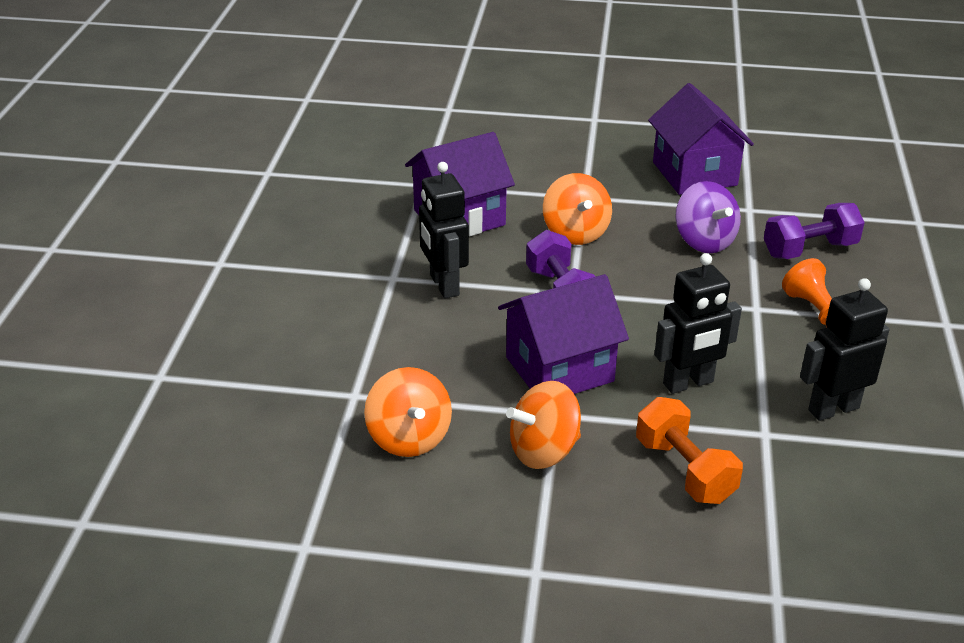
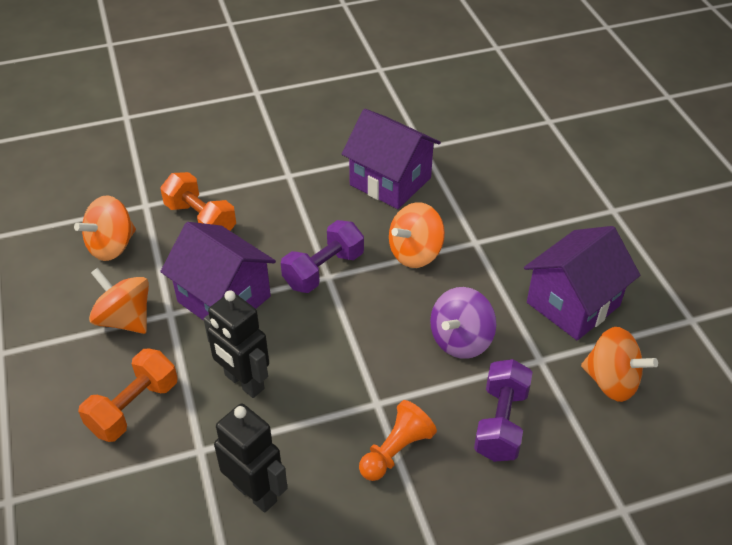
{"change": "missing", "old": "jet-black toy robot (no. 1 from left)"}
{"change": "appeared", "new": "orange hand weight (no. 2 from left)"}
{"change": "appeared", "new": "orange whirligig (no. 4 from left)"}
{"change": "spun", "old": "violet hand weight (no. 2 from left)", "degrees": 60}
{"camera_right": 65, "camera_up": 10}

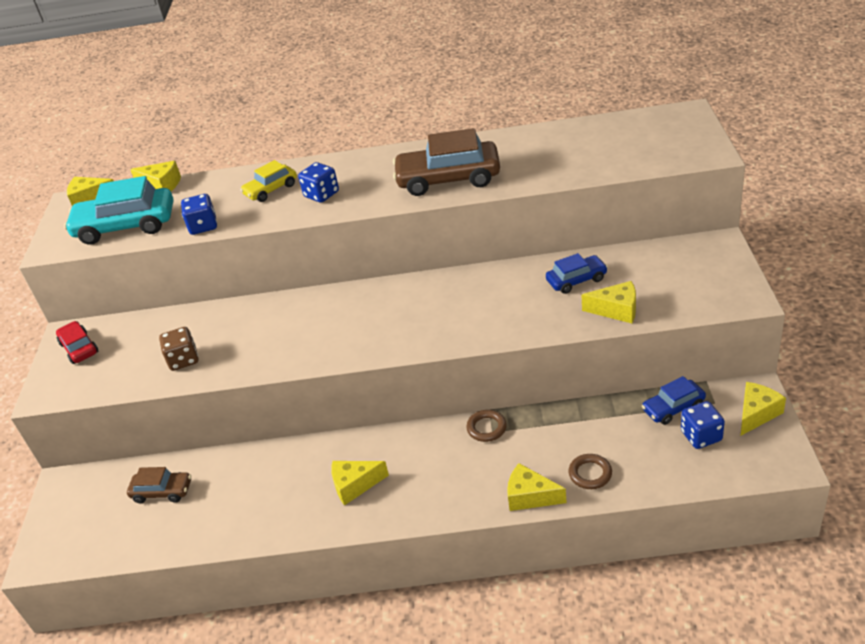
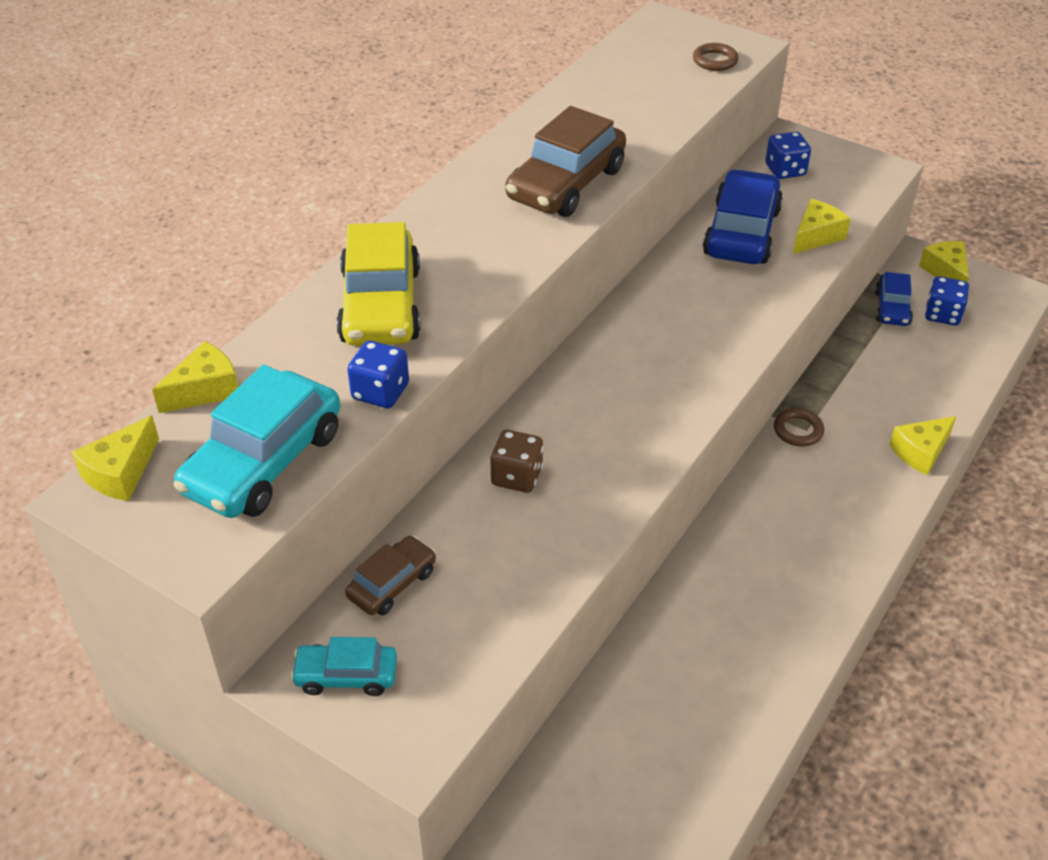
{"change": "missing", "old": "bright yellow piece of cheese (no. 3 from left)"}
{"change": "relocated", "old": "brown toy car (no. 1 from left)"}
{"change": "relocated", "old": "brown game die"}
{"change": "relocated", "old": "royal blue game die (no. 2 from left)"}
{"change": "relocated", "old": "brown hoop (no. 2 from left in the first image)", "new": "brown hoop (no. 1 from left)"}
{"change": "colour", "old": "scarlet toy car", "new": "turquoise toy car (no. 2 from left)"}
{"change": "size", "old": "bright yellow toy car", "factor": 1.82}
{"change": "size", "old": "royal blue toy car (no. 1 from left)", "factor": 1.82}
{"camera_right": -60, "camera_up": 5}

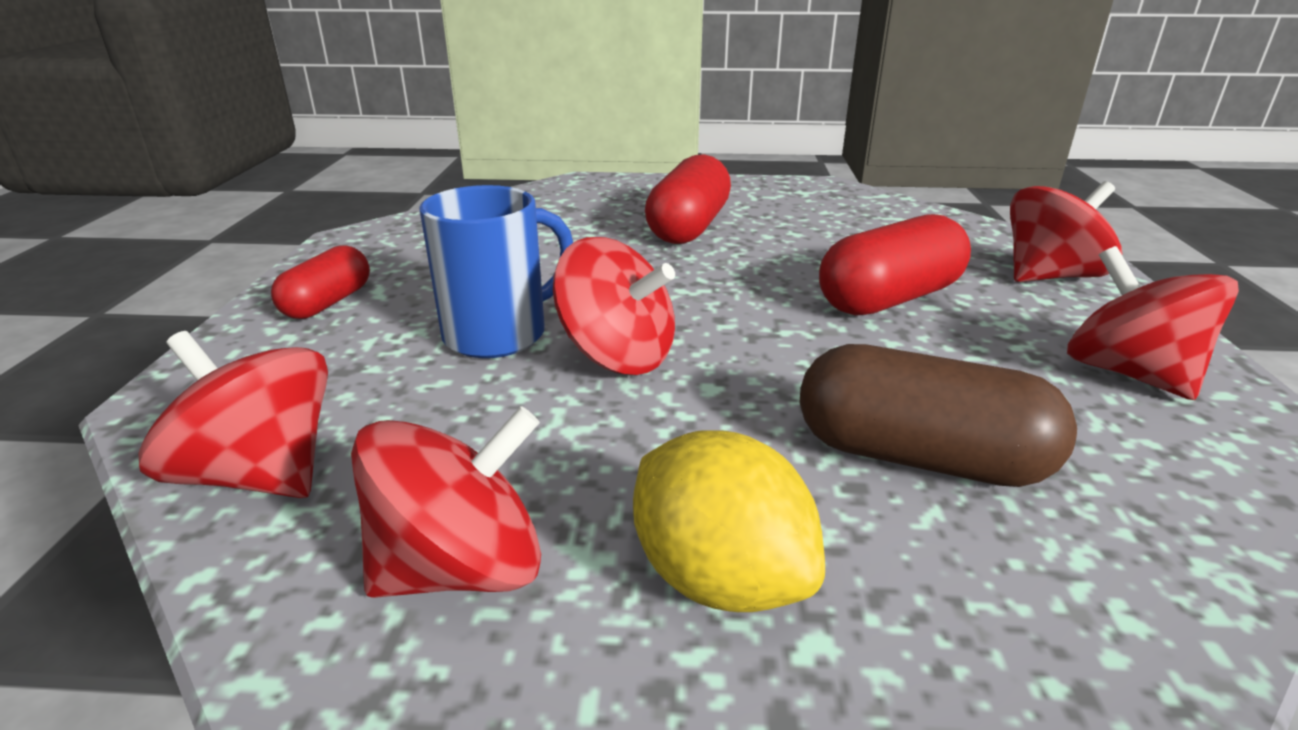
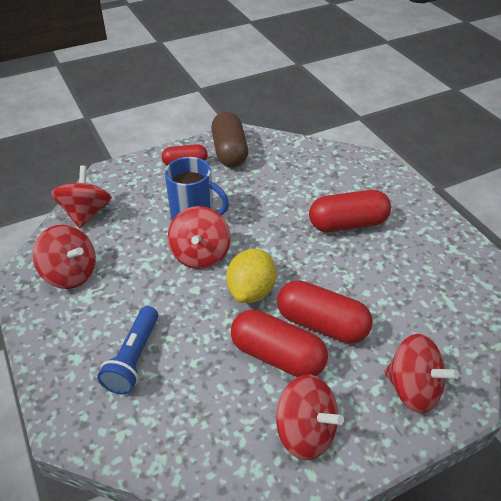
{"change": "appeared", "new": "royal blue torch"}
{"change": "appeared", "new": "scarlet pill (no. 2 from left)"}
{"change": "relocated", "old": "bright yellow lemon"}
{"change": "relocated", "old": "brown pill"}
{"change": "spun", "old": "scarlet whirligig (no. 5 from left in the first image)", "degrees": 90}
{"camera_right": 60, "camera_up": 15}

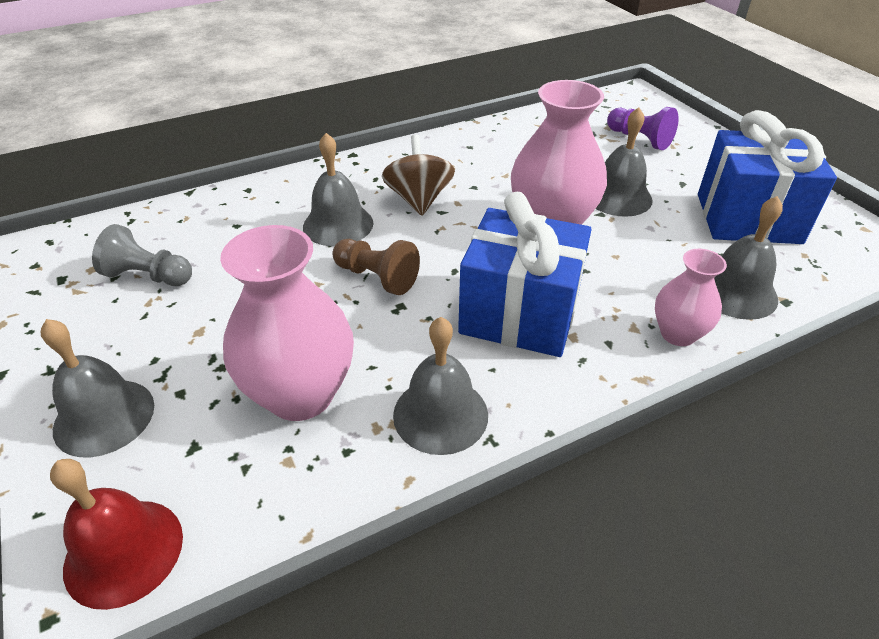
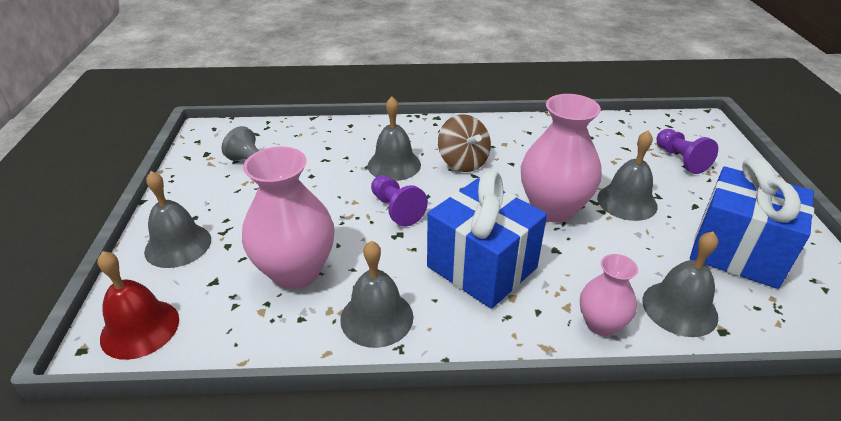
{"change": "colour", "old": "brown chess pawn", "new": "violet chess pawn (no. 1 from left)"}
{"change": "spun", "old": "brown whirligig", "degrees": 135}
{"camera_right": 25, "camera_up": -5}

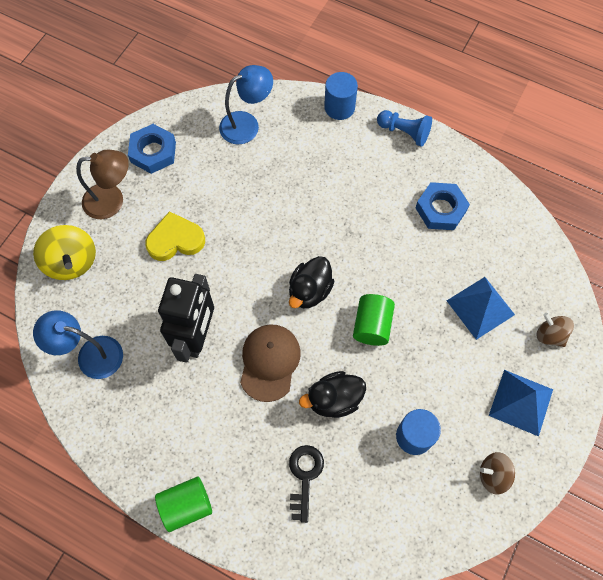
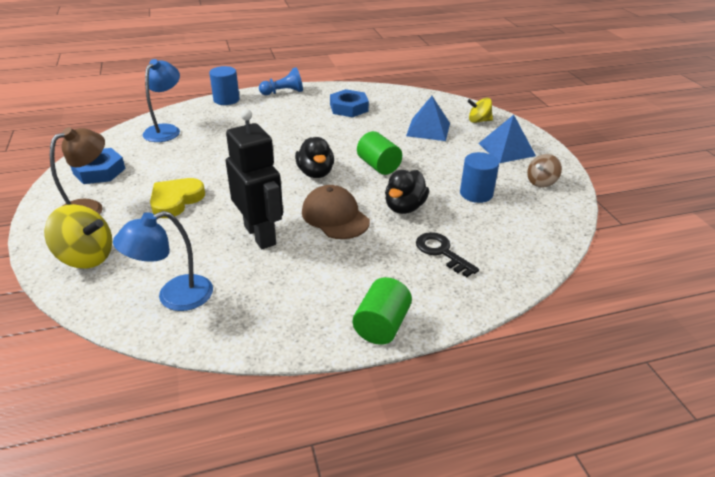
{"change": "colour", "old": "brown whirligig (no. 2 from left)", "new": "bright yellow whirligig (no. 2 from left)"}
{"camera_right": -45, "camera_up": -30}

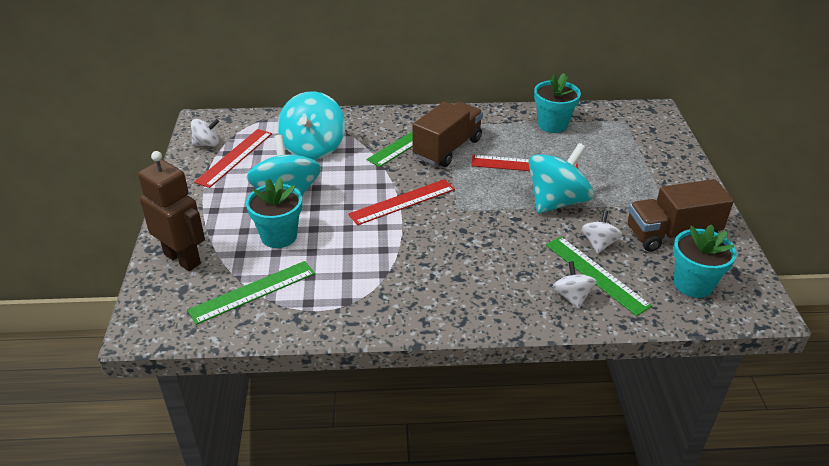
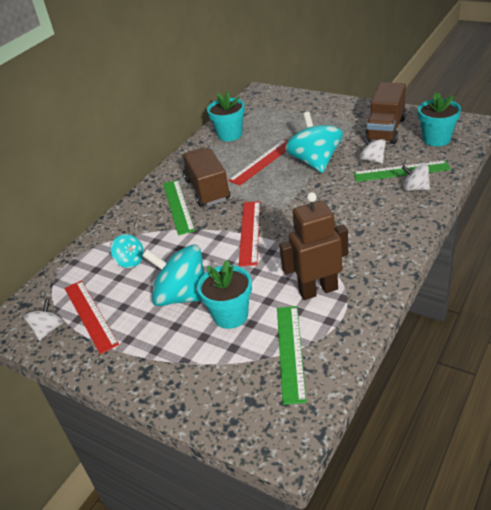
{"change": "relocated", "old": "brown toy robot"}
{"change": "size", "old": "turquoise whirligig (no. 2 from left in the first image)", "factor": 0.52}
{"camera_right": -50, "camera_up": 0}

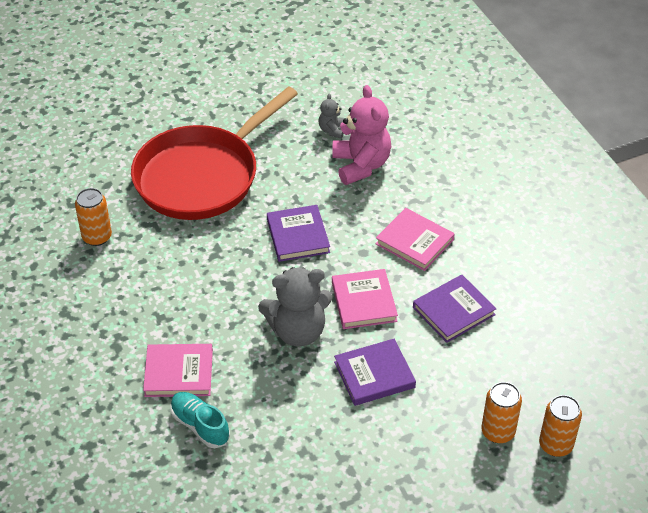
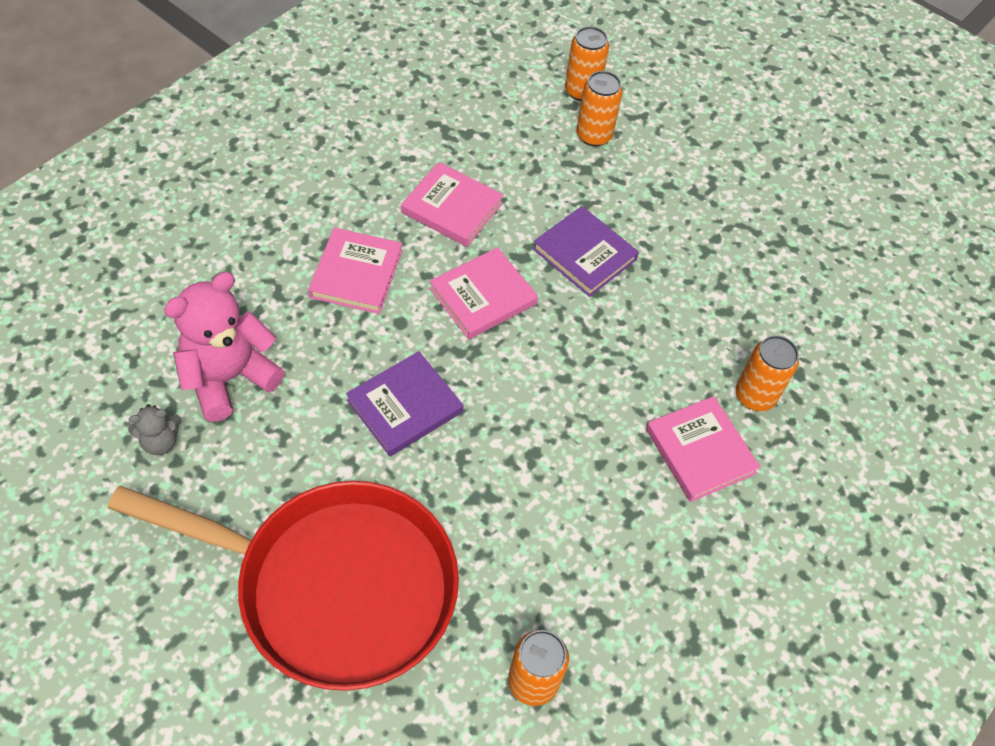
{"change": "missing", "old": "gray stuffed bear (no. 1 from left)"}
{"change": "exchanged", "old": "turquoise shoe", "new": "orange soda can (no. 4 from left)"}
{"change": "colour", "old": "violet hardback (no. 3 from left)", "new": "rosy hardback (no. 2 from left)"}
{"camera_right": -120, "camera_up": 10}

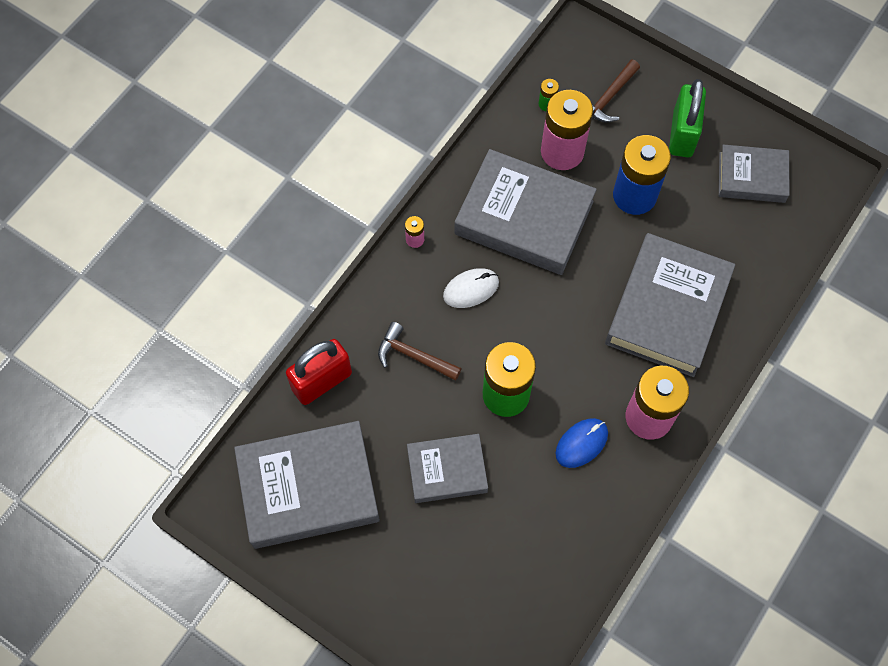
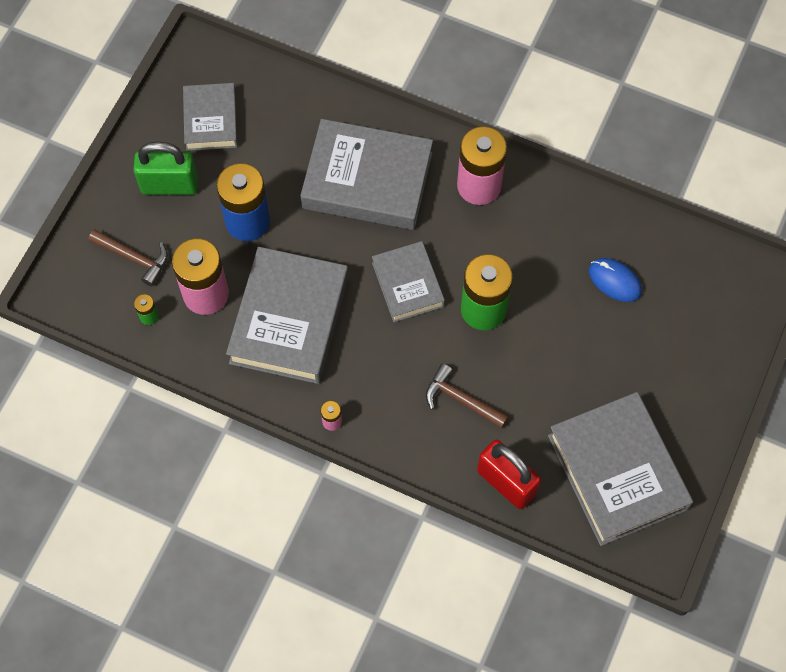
{"change": "missing", "old": "pure white mouse"}
{"change": "relocated", "old": "gray hardback (no. 2 from left in the first image)", "new": "gray hardback (no. 4 from left)"}
{"change": "relocated", "old": "royal blue mouse"}
{"change": "spun", "old": "brown hammer (no. 1 from left in the first image)", "degrees": 105}
{"camera_right": -100, "camera_up": 0}

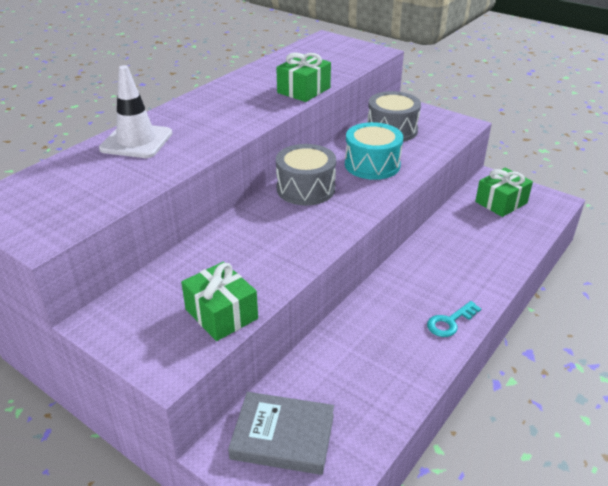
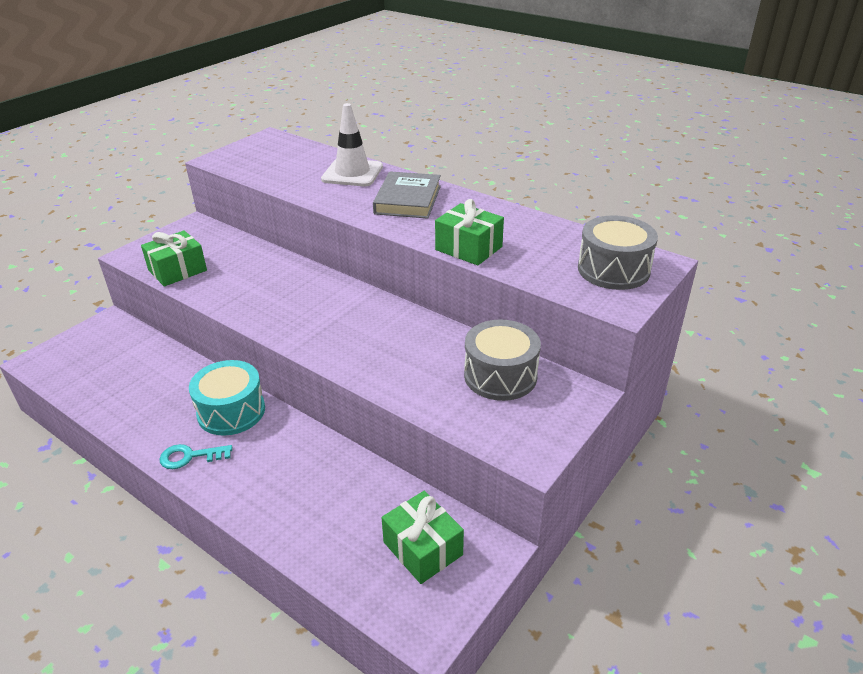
{"change": "relocated", "old": "gray hardback"}
{"change": "relocated", "old": "gray toy drum (no. 1 from left in the first image)", "new": "gray toy drum (no. 2 from left)"}
{"change": "relocated", "old": "turquoise toy drum"}
{"change": "spun", "old": "turquoise door key", "degrees": -60}
{"camera_right": 90, "camera_up": 0}

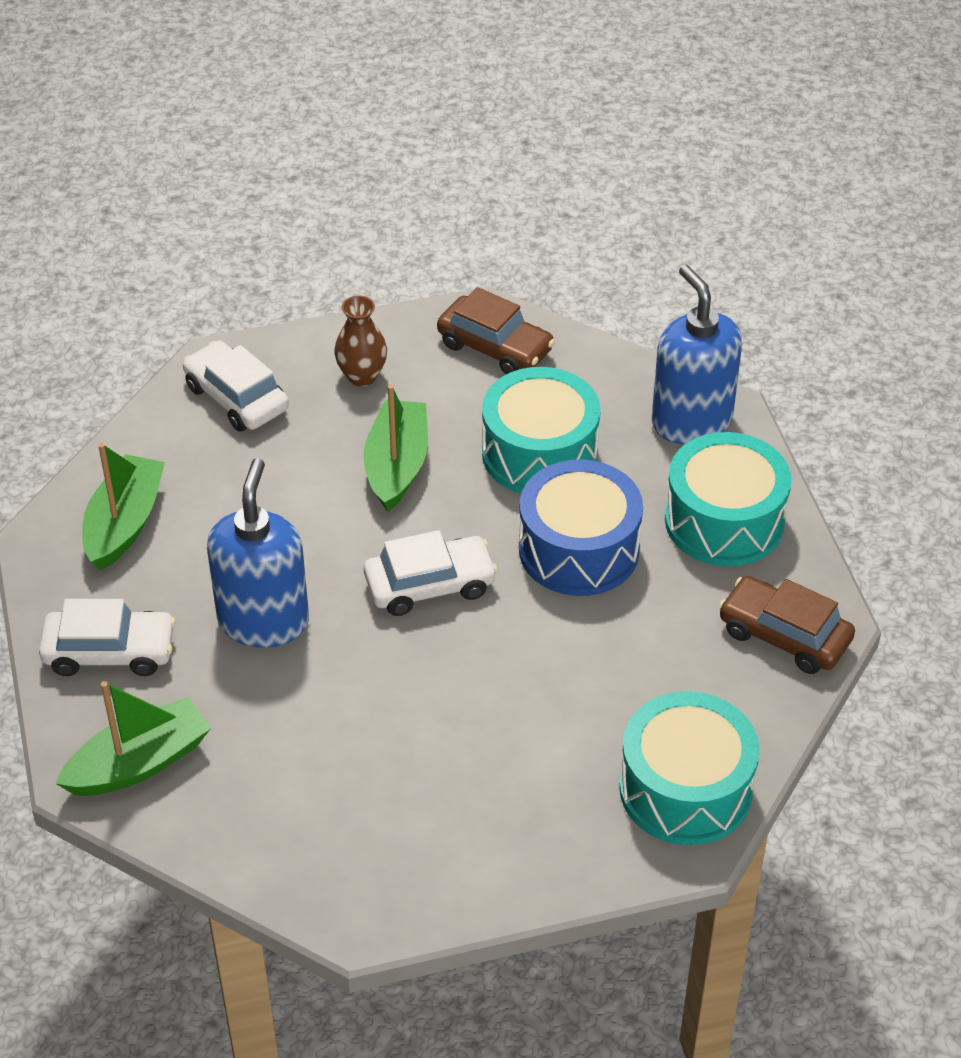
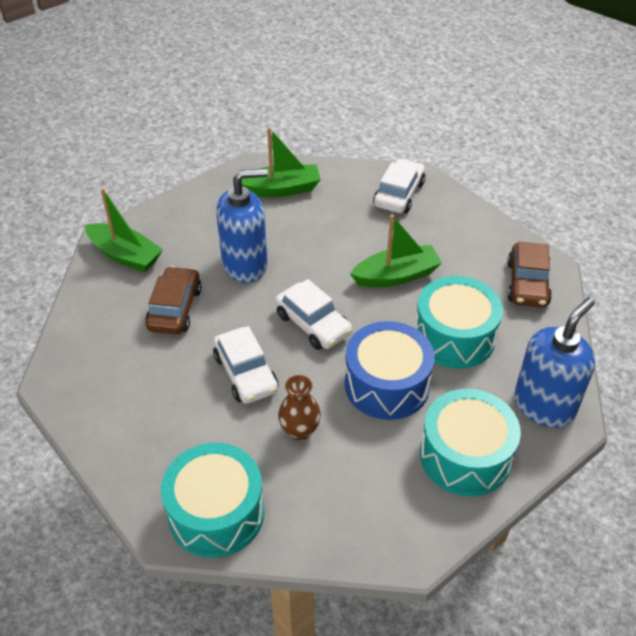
{"change": "relocated", "old": "pure white toy car (no. 1 from left)"}
{"change": "relocated", "old": "brown vase"}
{"change": "relocated", "old": "brown toy car (no. 2 from left in the first image)", "new": "brown toy car (no. 1 from left)"}
{"camera_right": 65, "camera_up": 0}

